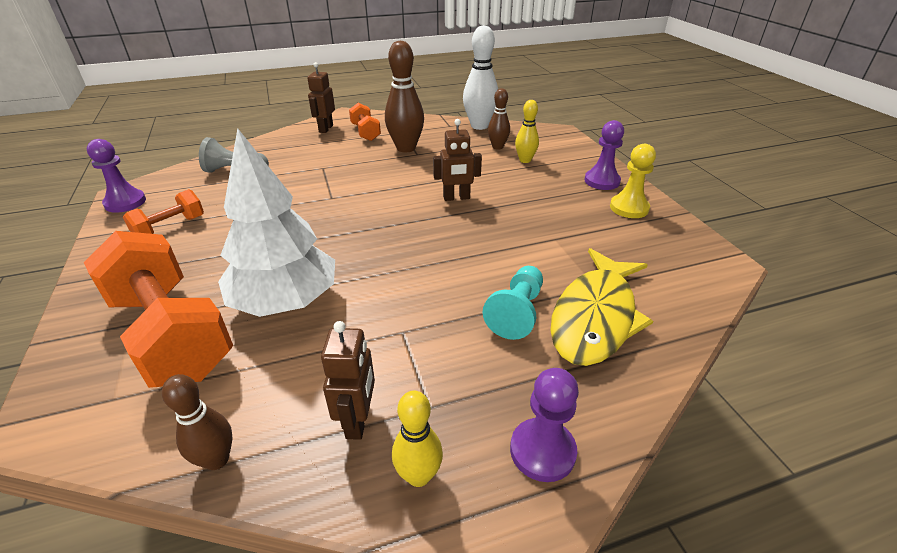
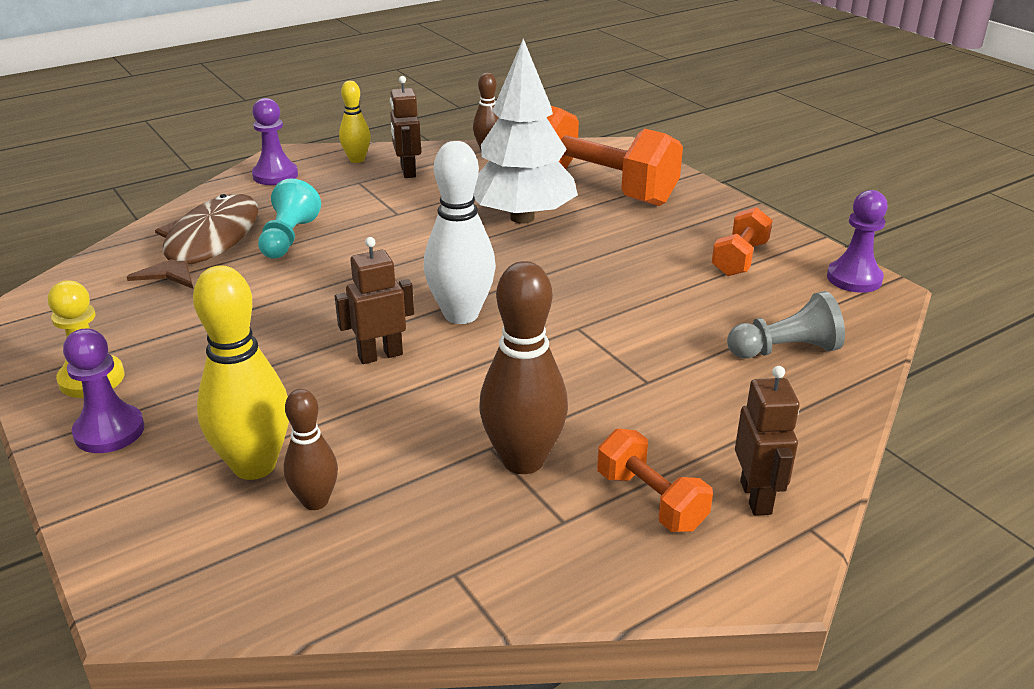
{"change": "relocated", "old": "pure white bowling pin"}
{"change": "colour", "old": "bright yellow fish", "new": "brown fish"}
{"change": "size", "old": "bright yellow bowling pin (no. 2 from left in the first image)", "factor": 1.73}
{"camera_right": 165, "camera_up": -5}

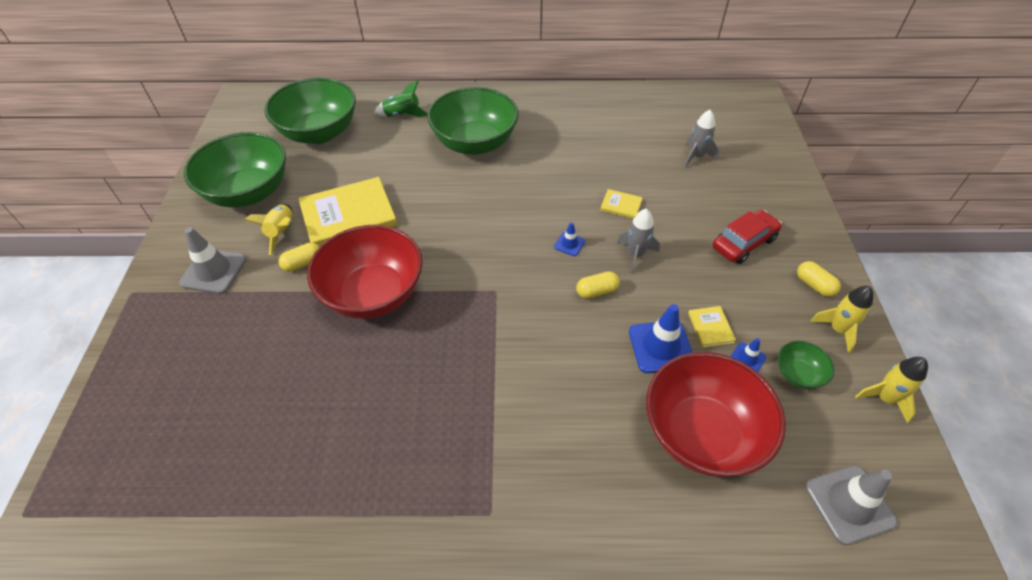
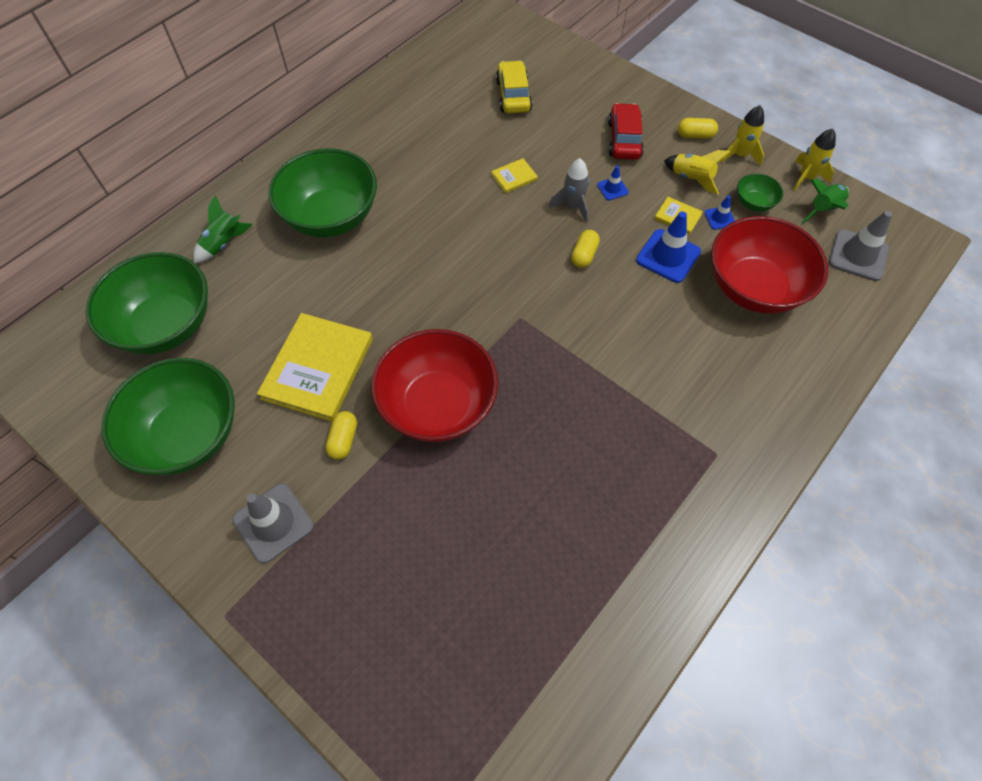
{"change": "appeared", "new": "emerald toy rocket (no. 2 from left)"}
{"change": "relocated", "old": "bright yellow toy rocket (no. 1 from left)"}
{"change": "relocated", "old": "royal blue road cone (no. 1 from left)"}
{"change": "exchanged", "old": "gray toy rocket (no. 2 from left)", "new": "bright yellow toy car"}
{"camera_right": -50, "camera_up": 10}

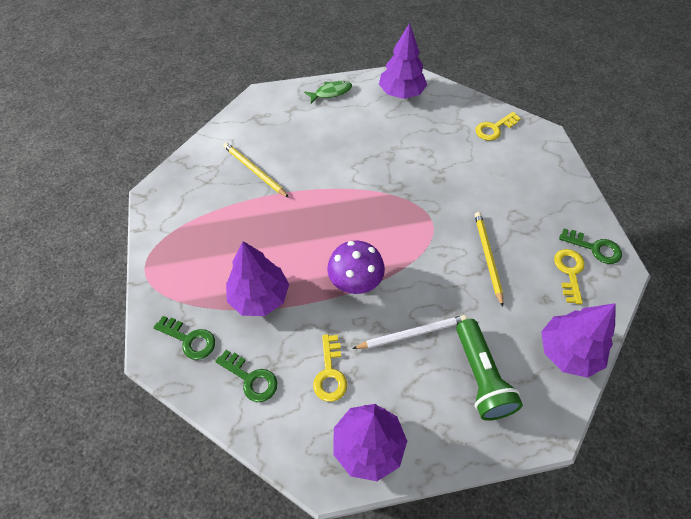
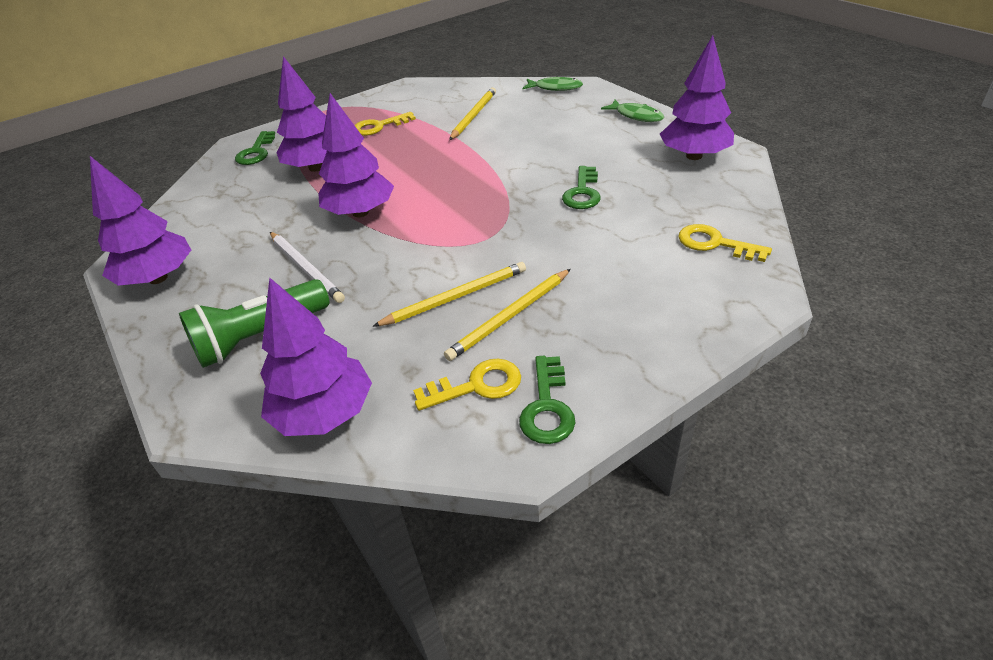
{"change": "appeared", "new": "bright yellow lead pencil (no. 3 from left)"}
{"change": "appeared", "new": "emerald fish (no. 1 from left)"}
{"change": "relocated", "old": "emerald door key (no. 2 from left in the first image)", "new": "emerald door key (no. 3 from left)"}
{"change": "relocated", "old": "bright yellow door key (no. 1 from left)"}
{"change": "exchanged", "old": "violet toadstool", "new": "violet fir tree (no. 4 from left)"}
{"camera_right": 70, "camera_up": -15}

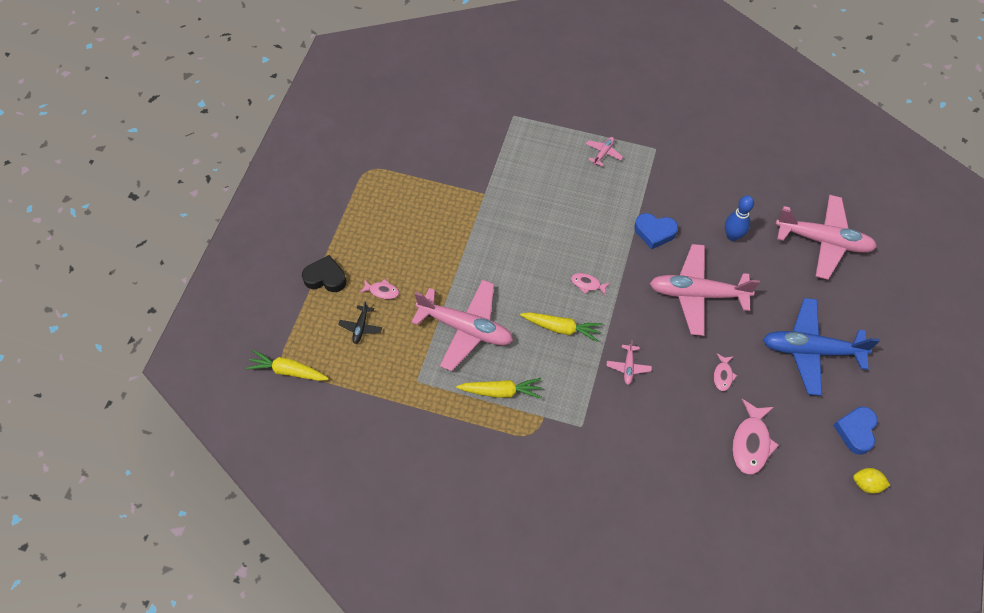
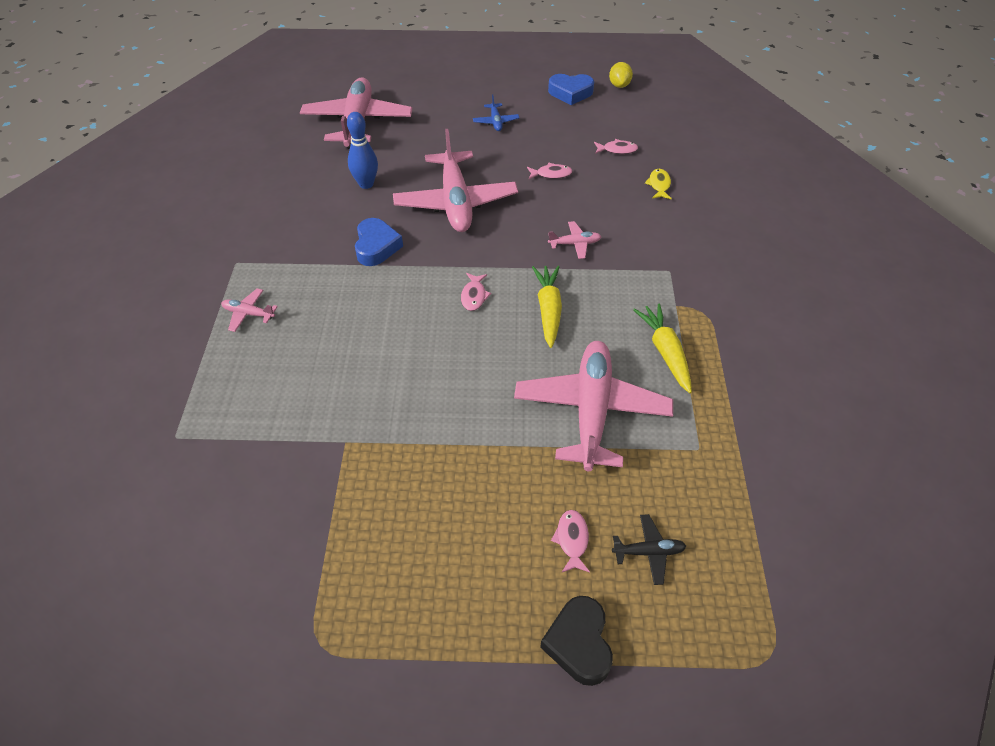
{"change": "missing", "old": "bright yellow toy carrot (no. 1 from left)"}
{"change": "appeared", "new": "bright yellow fish"}
{"change": "size", "old": "rosy fish (no. 4 from left)", "factor": 0.54}
{"change": "size", "old": "royal blue toy plane", "factor": 0.42}
{"camera_right": -105, "camera_up": -10}

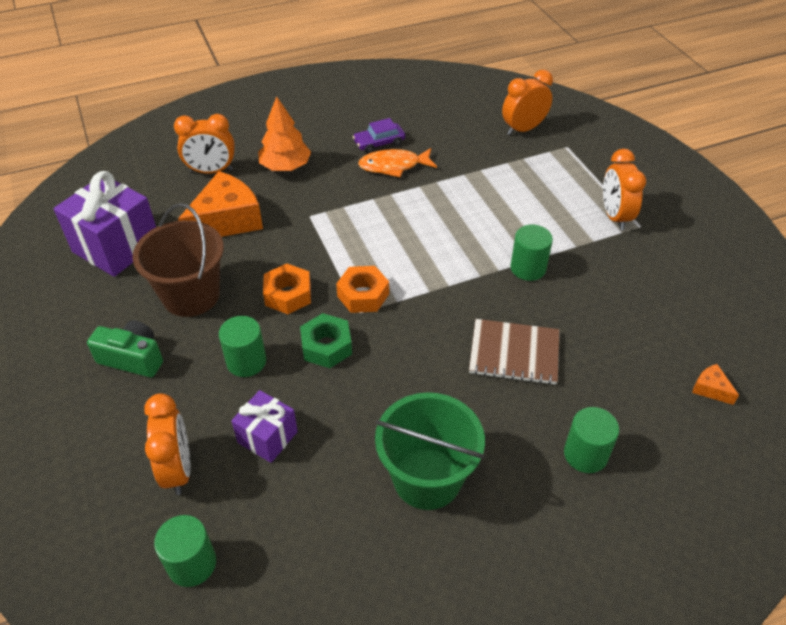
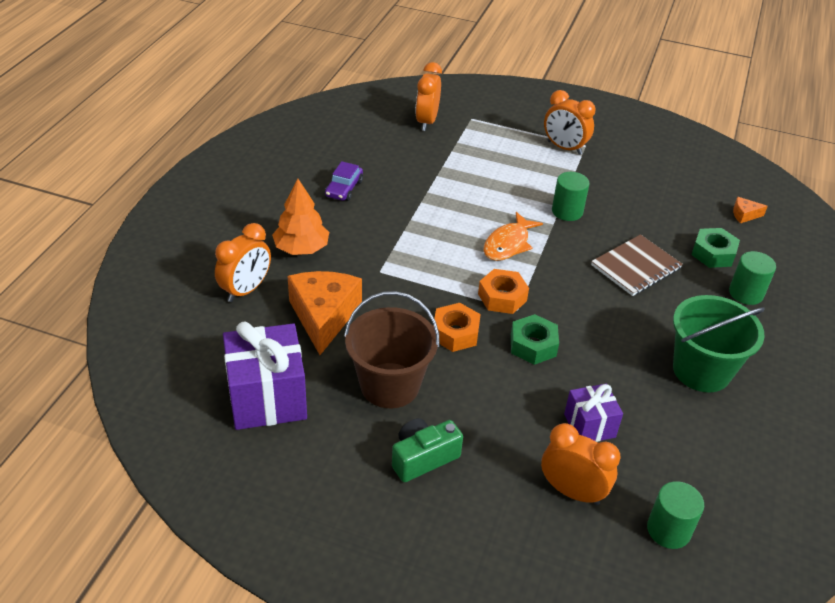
{"change": "missing", "old": "emerald cylinder (no. 2 from left)"}
{"change": "appeared", "new": "emerald hexagon nut (no. 2 from left)"}
{"change": "relocated", "old": "orange fish"}
{"camera_right": -50, "camera_up": -5}

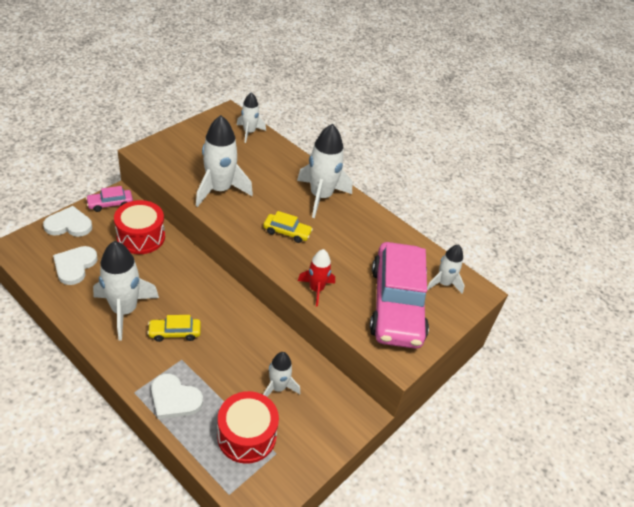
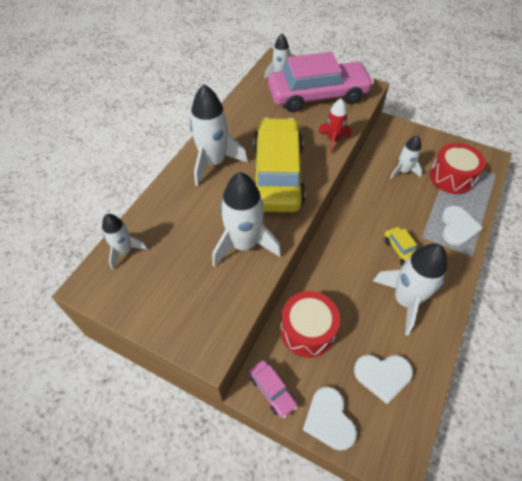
{"change": "size", "old": "bright yellow toy car (no. 2 from left in the first image)", "factor": 2.43}
{"camera_right": -100, "camera_up": 10}

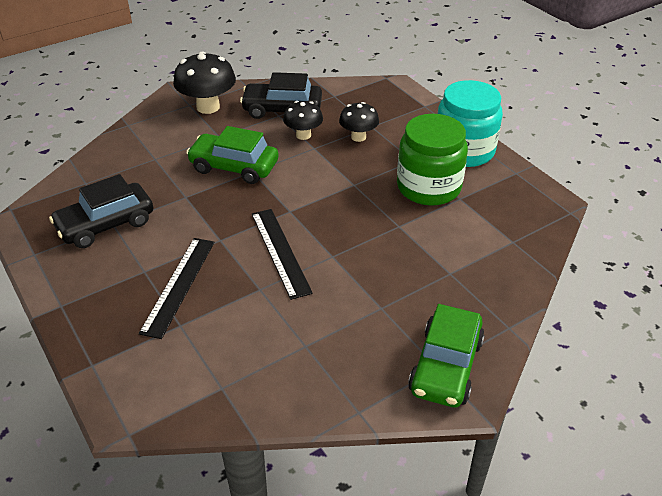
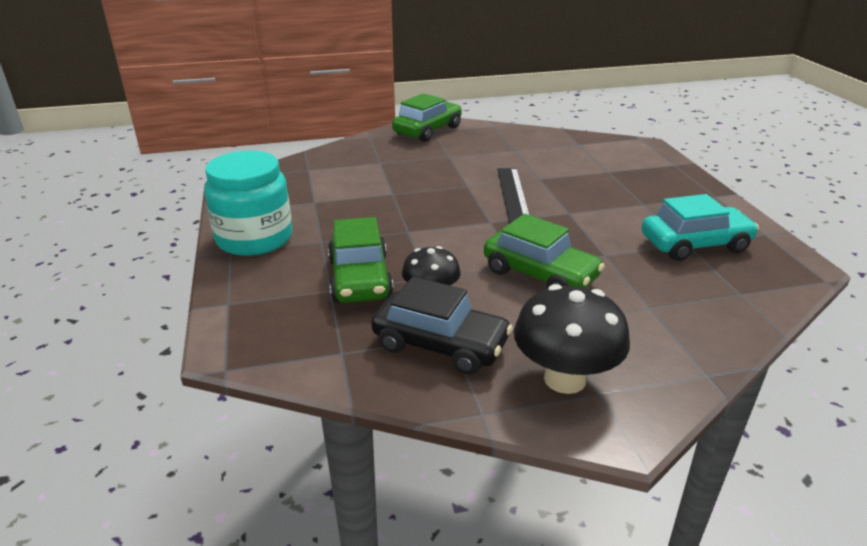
{"change": "missing", "old": "jet-black measuring stick (no. 1 from left)"}
{"change": "missing", "old": "emerald jam jar"}
{"change": "exchanged", "old": "jet-black toadstool (no. 3 from left)", "new": "emerald toy car (no. 1 from left)"}
{"change": "colour", "old": "jet-black toy car (no. 1 from left)", "new": "turquoise toy car"}
{"camera_right": -160, "camera_up": -10}

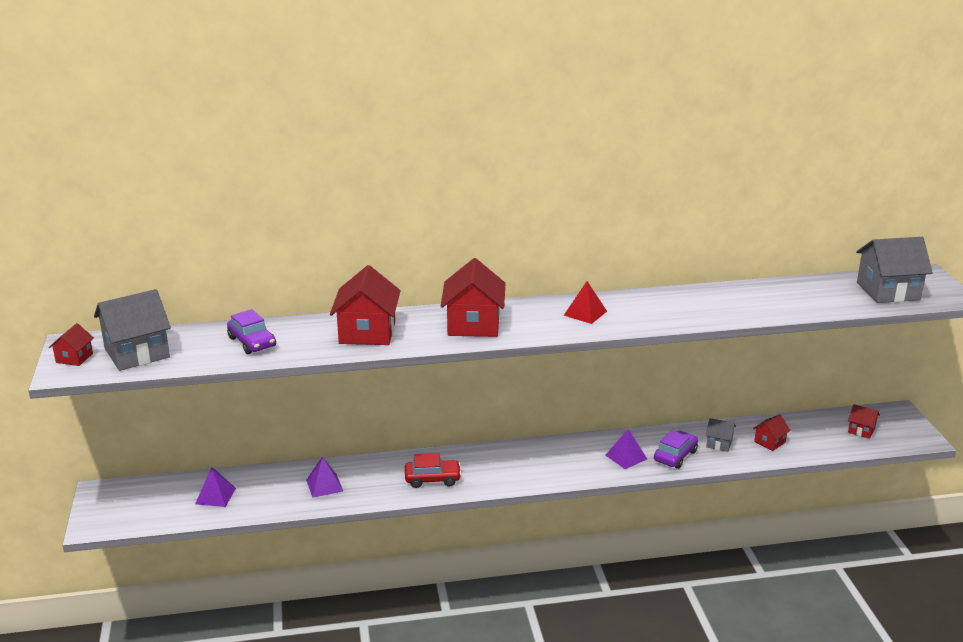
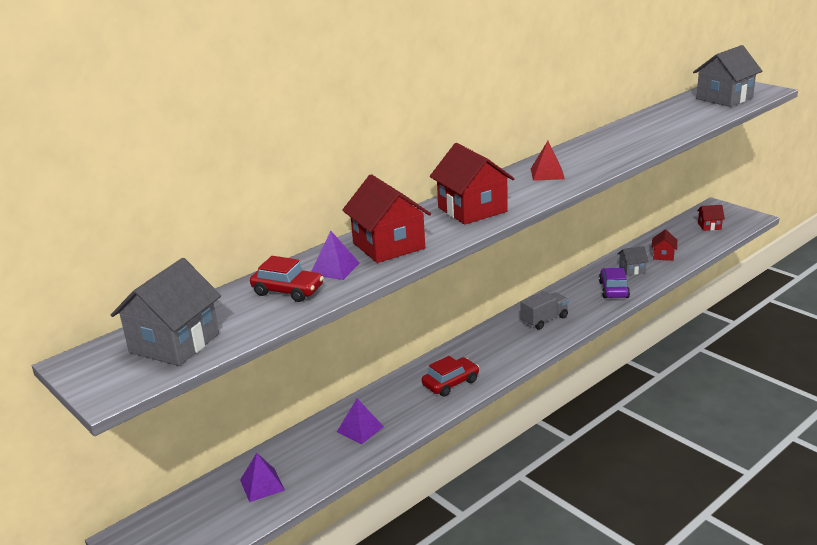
{"change": "missing", "old": "scarlet cottage (no. 1 from left)"}
{"change": "appeared", "new": "gray toy truck"}
{"change": "relocated", "old": "violet pyramid shape (no. 3 from left in the first image)", "new": "violet pyramid shape (no. 2 from left)"}
{"change": "colour", "old": "violet toy car (no. 1 from left)", "new": "scarlet toy car (no. 1 from left)"}
{"camera_right": -30, "camera_up": 0}

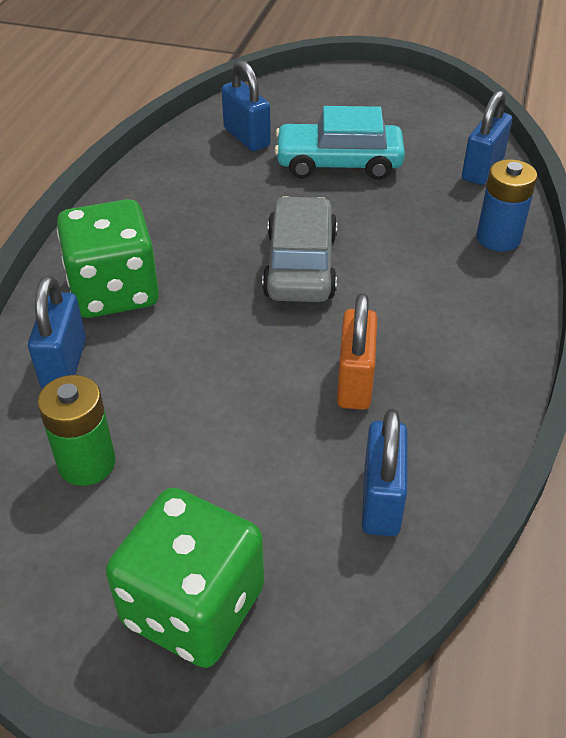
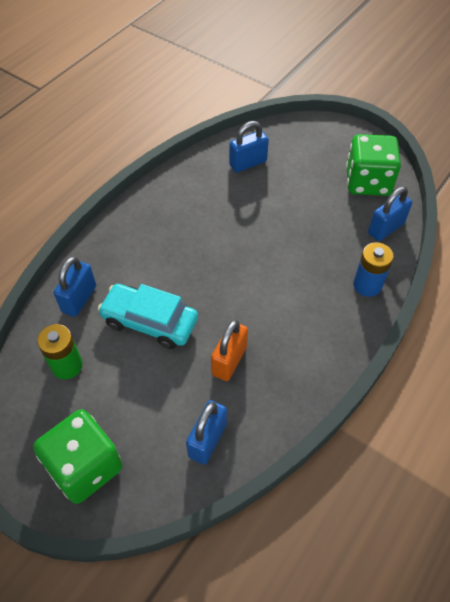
{"change": "missing", "old": "gray toy car"}
{"change": "relocated", "old": "emerald game die (no. 1 from left in the first image)", "new": "emerald game die (no. 2 from left)"}
{"change": "relocated", "old": "turquoise toy car"}
{"change": "spun", "old": "royal blue padlock (no. 2 from left in the first image)", "degrees": 75}
{"camera_right": 20, "camera_up": 10}

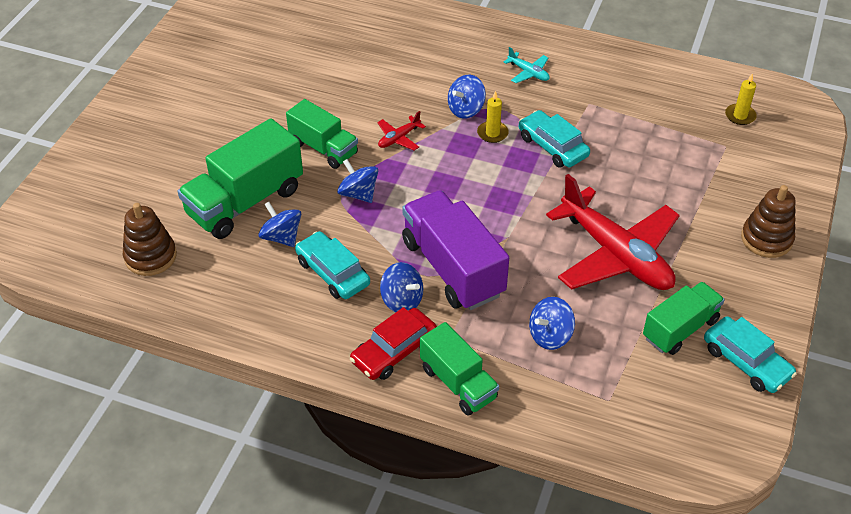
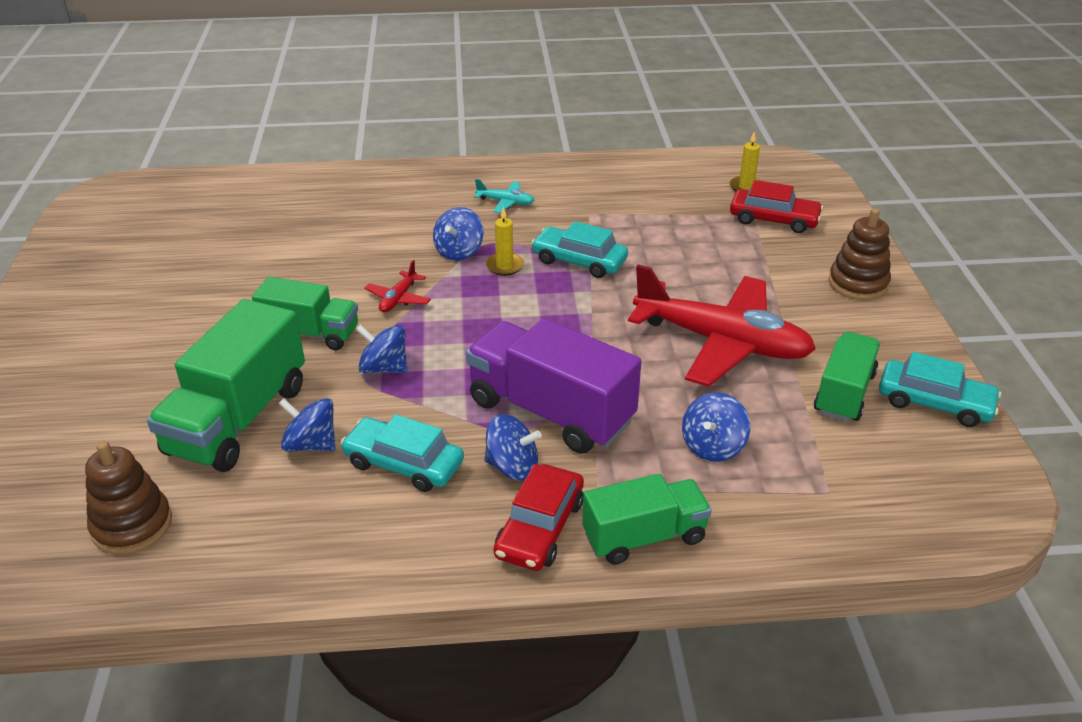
{"change": "appeared", "new": "scarlet toy car (no. 2 from left)"}
{"change": "spun", "old": "emerald toy truck (no. 3 from left)", "degrees": -45}
{"camera_right": -25, "camera_up": -10}

